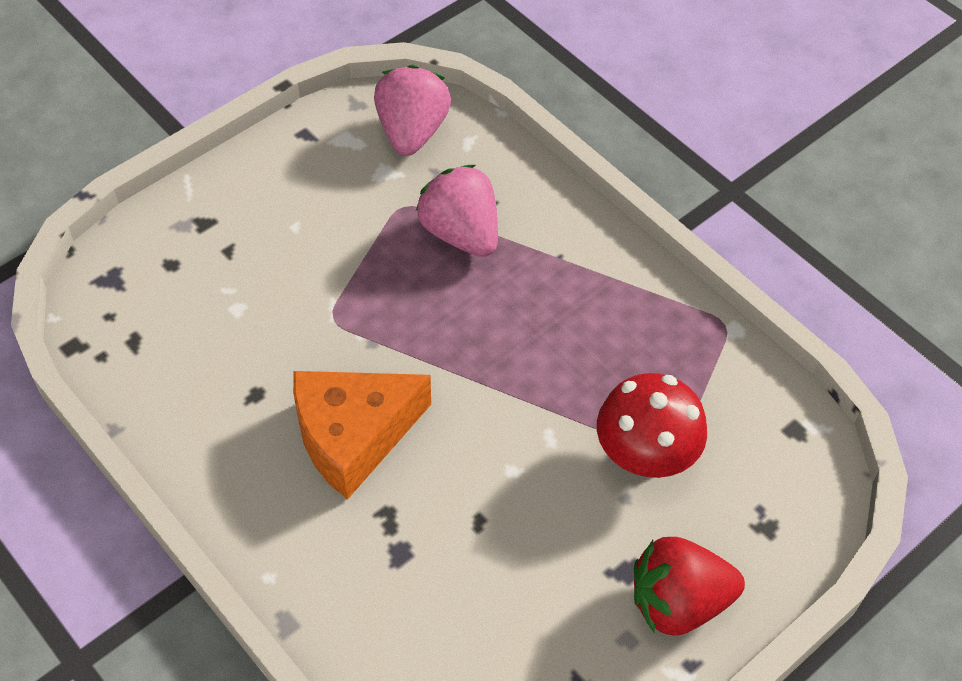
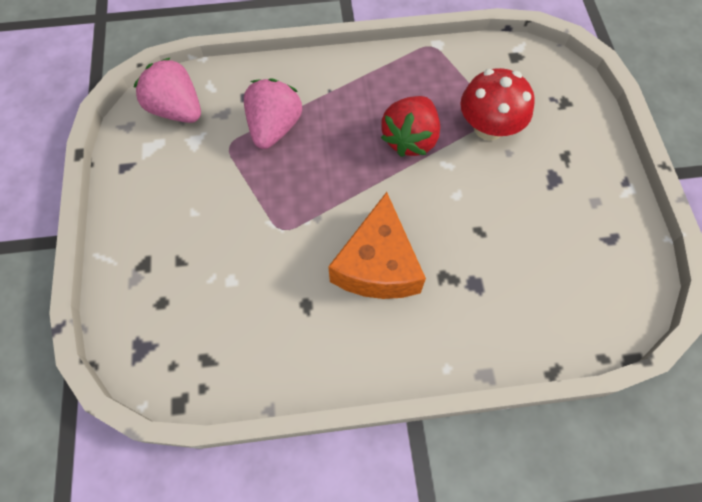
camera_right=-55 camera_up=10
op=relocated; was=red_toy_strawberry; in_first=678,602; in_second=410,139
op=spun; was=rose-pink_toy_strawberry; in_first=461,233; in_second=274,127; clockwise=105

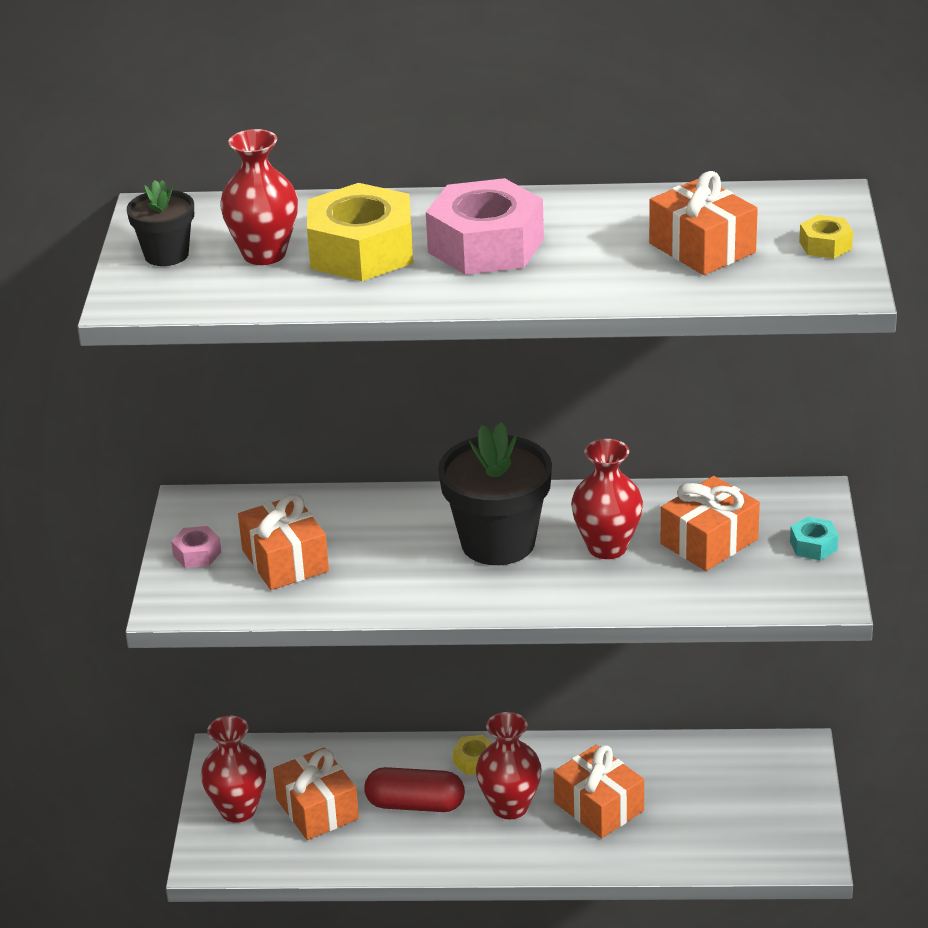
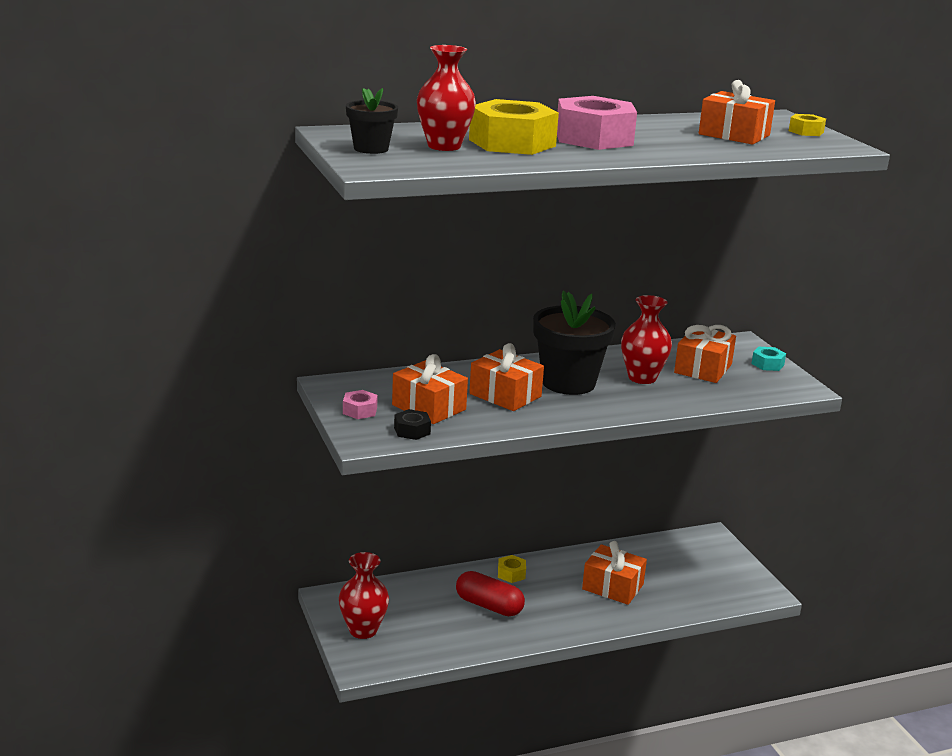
camera_right=-25 camera_up=-10
op=missing; was=red_tall_vase; in_first=510,806
op=appeared; now=jet-black_hex_nut; in_second=412,431
op=relocated; was=orange-coloured_present; in_first=317,809; in_second=505,395
op=spun; was=red_pill_shape; in_first=415,804; in_second=489,606; clockwise=45

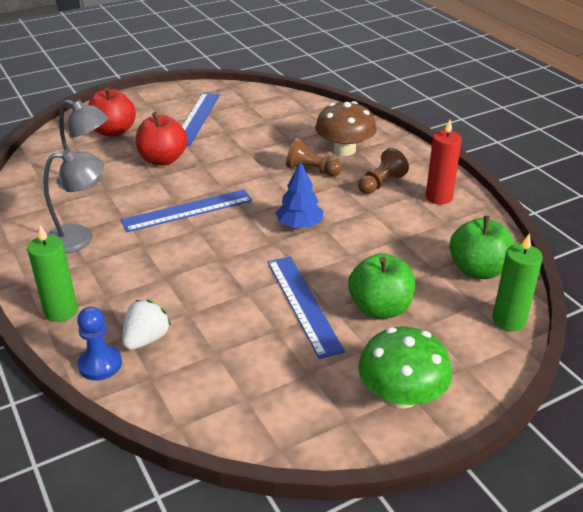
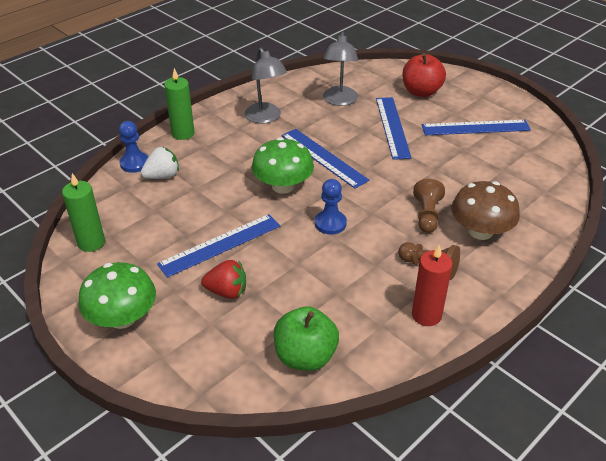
camera_right=75 camera_up=5
op=appeared; now=green_mushroom; in_second=283,186
op=relocated; was=green_candle; in_first=509,320; in_second=91,242
op=exchanged; was=red_toy_apple; now=cobalt_straightedge; in_first=163,160; in_second=392,127
op=exchanged; was=cobalt_tree; now=cobalt_game_pawn; in_first=299,225; in_second=330,223
op=exchanged; was=green_toy_apple; now=red_toy_strawberry; in_first=380,308; in_second=227,291
op=spun; was=pure_white_toy_strawberry; in_first=146,339; in_second=162,176; clockwise=-45

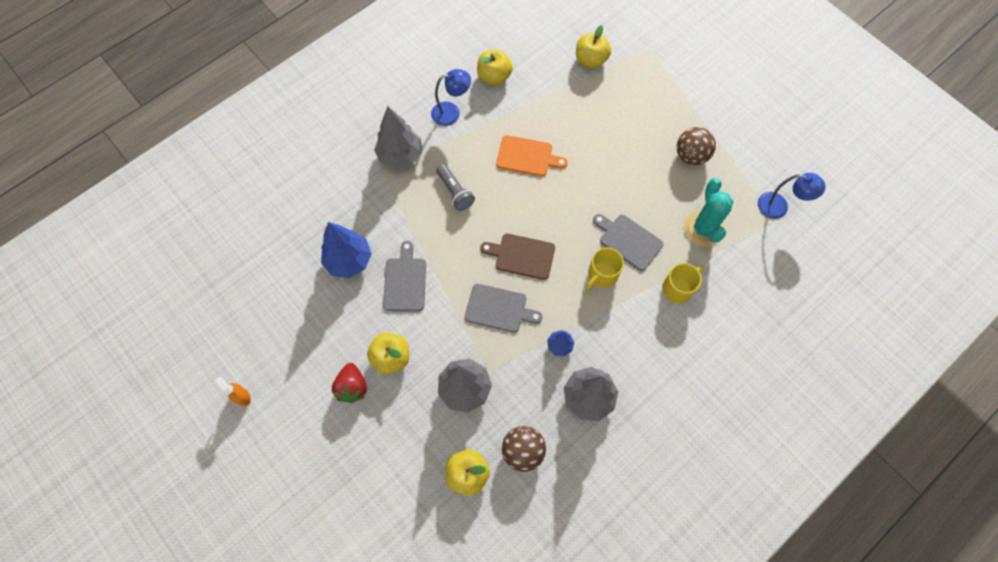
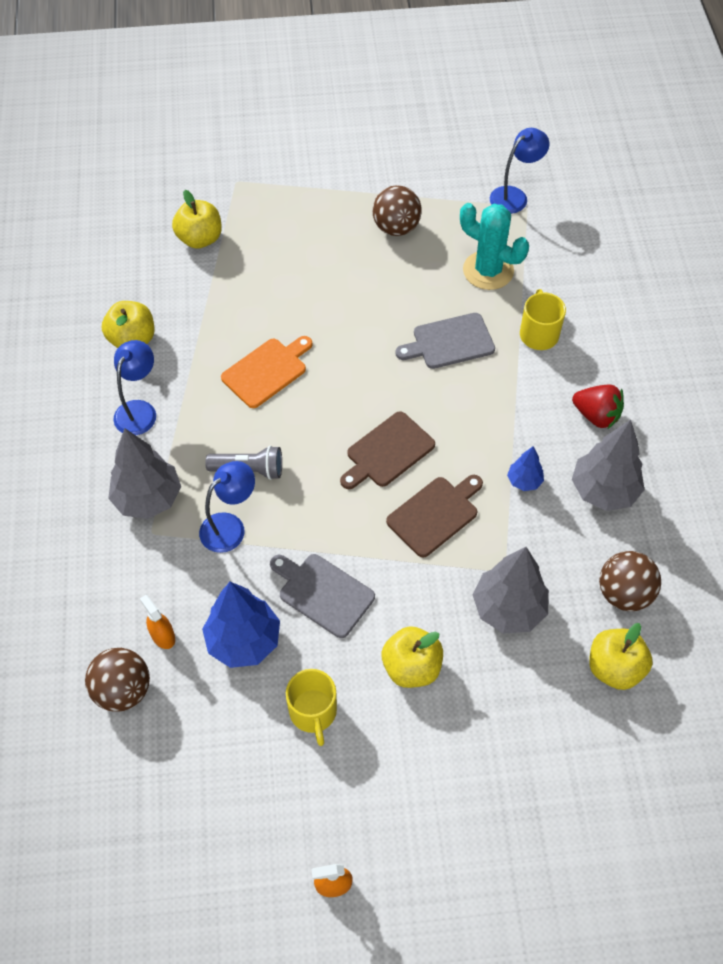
camera_right=-55 camera_up=-10
op=appeared; now=russet_ball; in_second=123,690
op=appeared; now=orange-coloured_sprayer; in_second=163,636
op=appeared; now=cobalt_reading_lamp; in_second=230,526
op=relocated; was=red_toy_strawberry; in_first=352,387; in_second=596,415
op=relocated; was=yellow_tea_mug; in_first=602,275; in_second=313,712
op=colour; was=ash-grey_chopping_board; now=russet_chopping_board; in_first=499,309; in_second=435,514

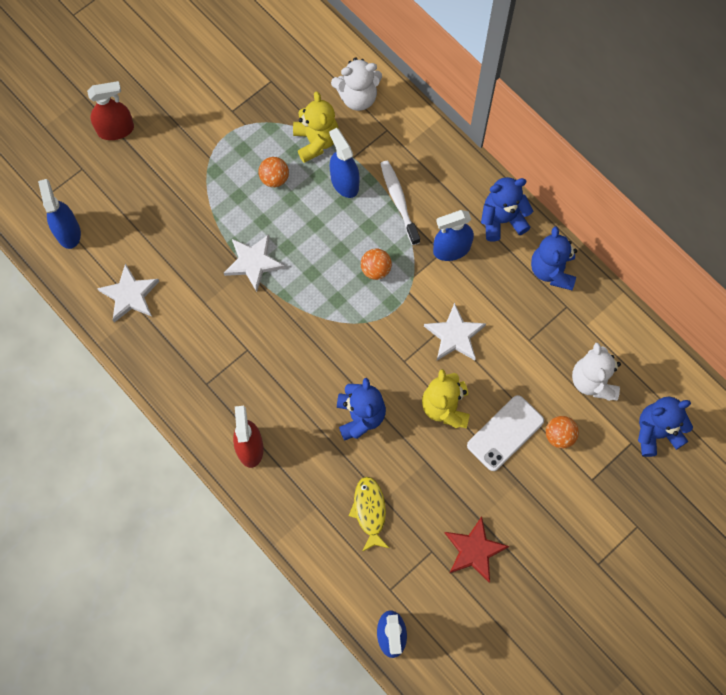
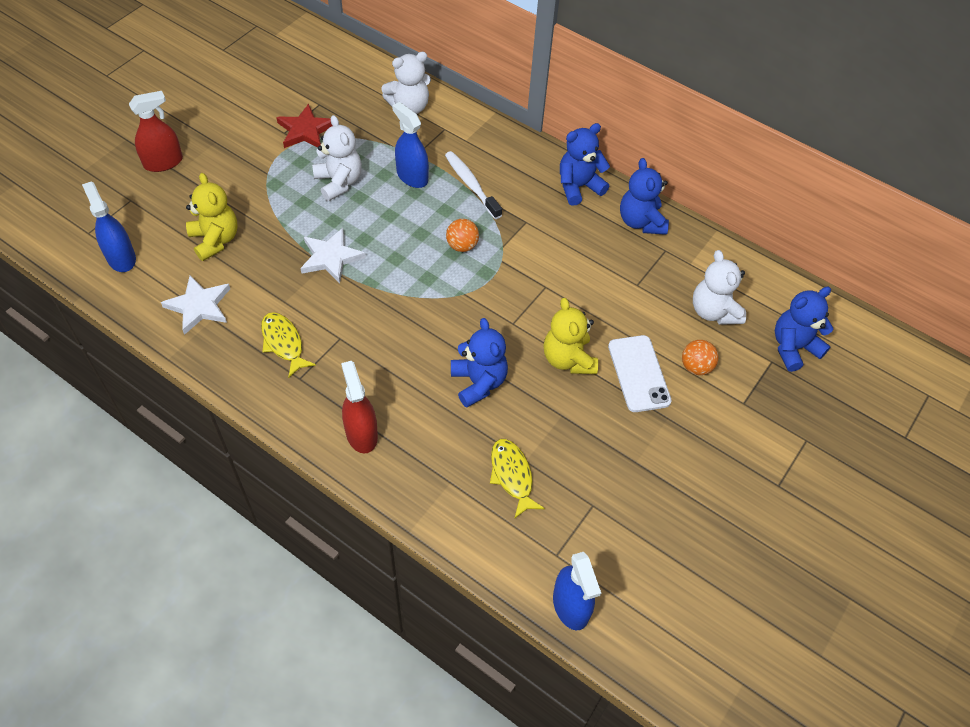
camera_right=-15 camera_up=-15
op=missing; was=pure_white_star_shape; in_first=454,335
op=missing; was=cobalt_sprayer; in_first=451,249
op=appeared; now=yellow_toy_fish; in_second=283,343
op=relocated; was=yellow_teddy_bear; in_first=316,141; in_second=215,240
op=relocated; was=red_star_shape; in_first=474,550; in_second=305,130
op=exchanged; was=orange-coloured_ball; now=pure_white_teddy_bear; in_first=274,178; in_second=339,182
op=spun; was=pure_white_phone; in_first=505,433; in_second=639,373; clockwise=-45

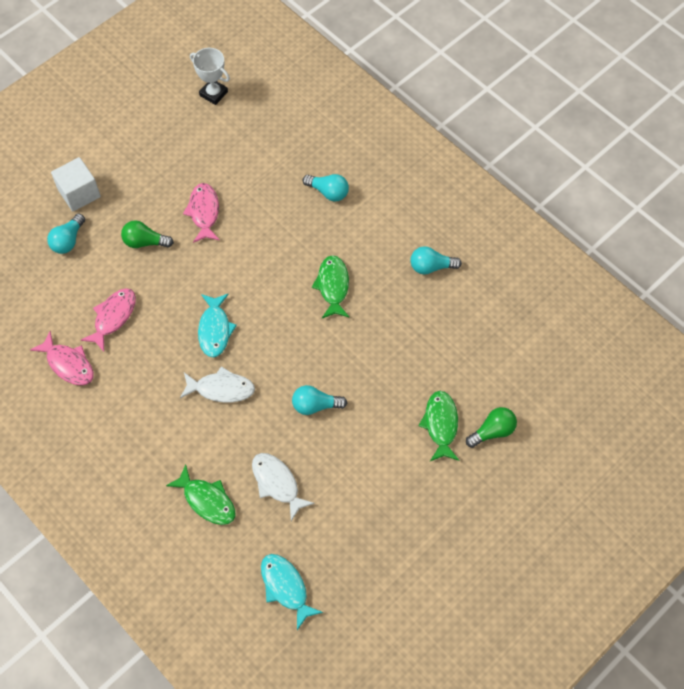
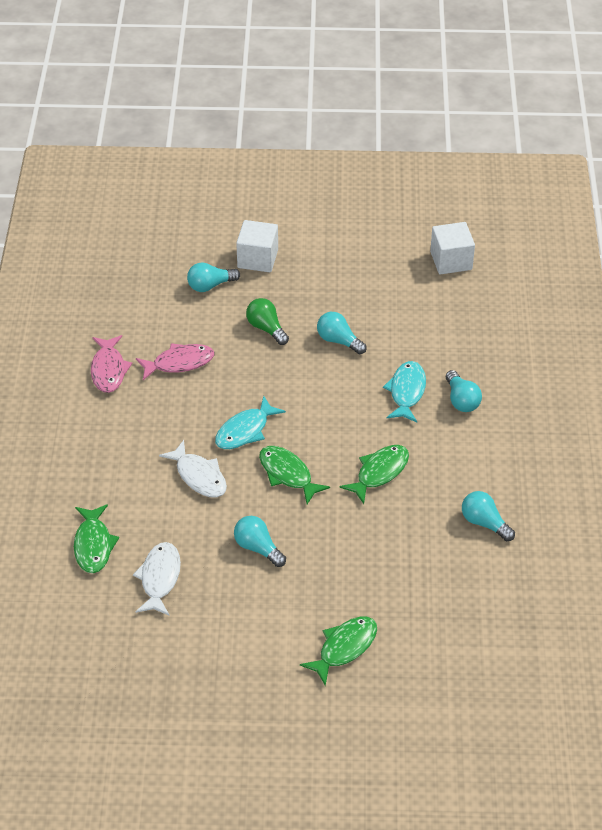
camera_right=45 camera_up=-15
op=missing; was=green_bulb; in_first=492,431
op=appeared; now=green_toy_fish; in_second=287,474
op=relocated; was=teal_toy_fish; in_first=285,587; in_second=406,391
op=exchanged; was=rose-pink_toy_fish; now=teal_bulb; in_first=204,212; in_second=338,341
op=exchanged; was=pure_white_prize_cup; now=pure_white_cube; in_first=213,94; in_second=451,261

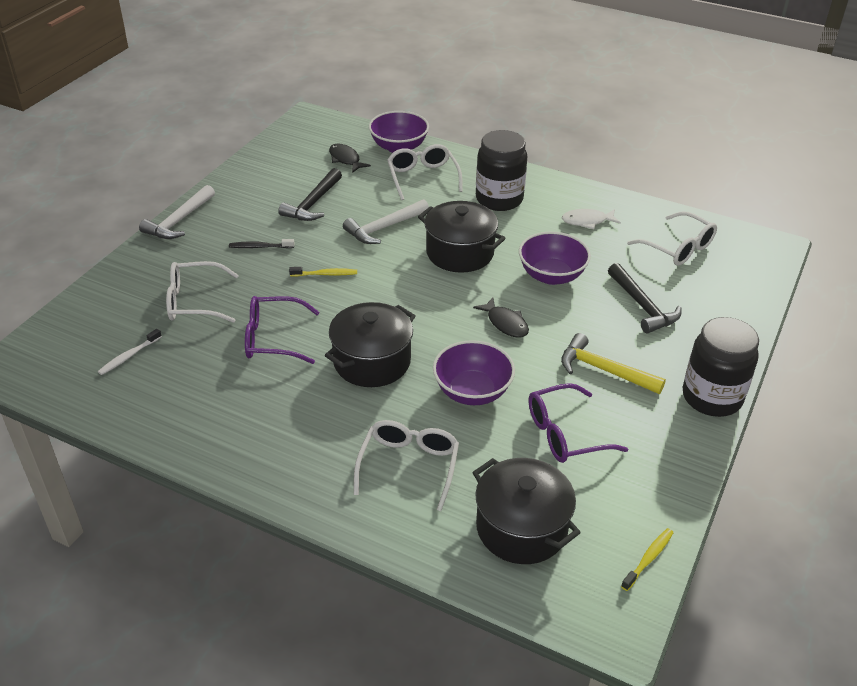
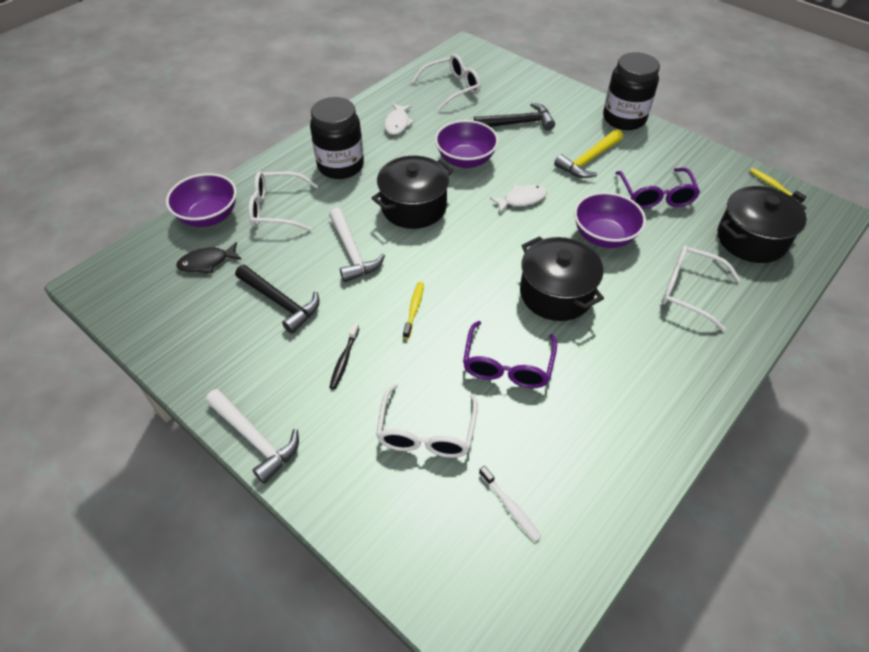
camera_right=-75 camera_up=10
op=colour; was=jet-black_toy_fish; now=pure_white_toy_fish; in_first=505,323; in_second=521,199

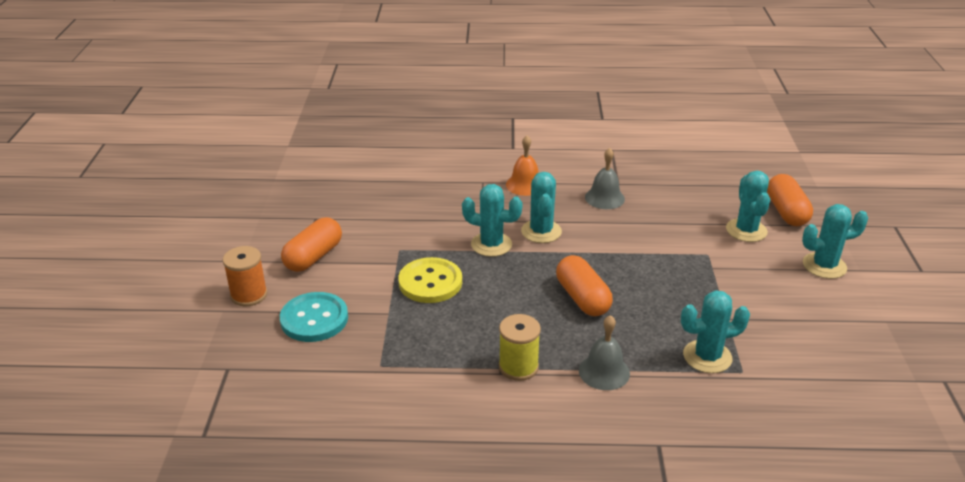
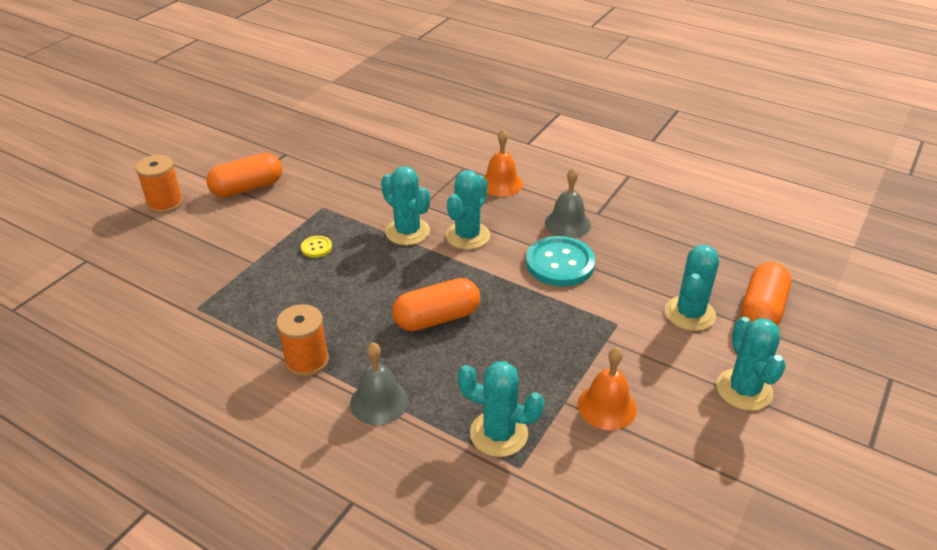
camera_right=30 camera_up=5
op=appeared; now=orange-coloured_school_bell; in_second=606,406
op=relocated; was=teal_shirt_button; in_first=314,319; in_second=560,263
op=colour; was=yellow_bobbin; now=orange-coloured_bobbin; in_first=518,367; in_second=307,361
op=spun; was=orange-coloured_pill_shape; in_first=582,298; in_second=437,318; clockwise=60
op=spun; was=teal_cactus; in_first=824,266; in_second=744,390; clockwise=60
op=size; was=yellow_shirt_button; in_first=430,282; in_second=316,248; ratio=0.46

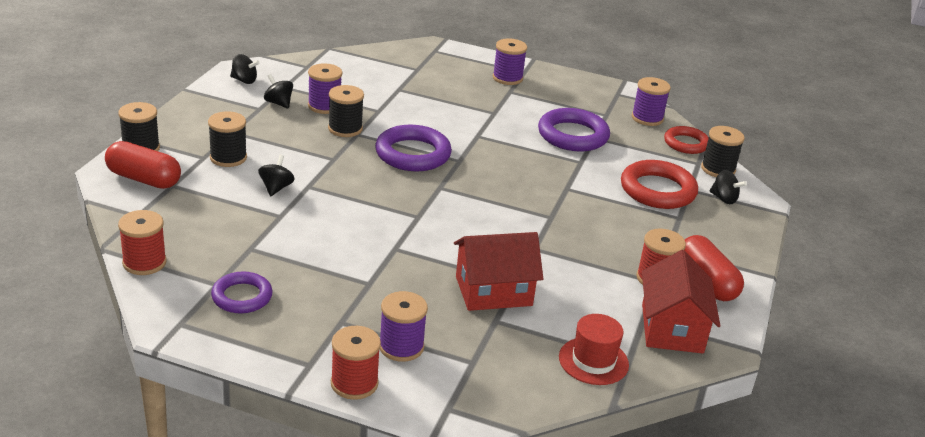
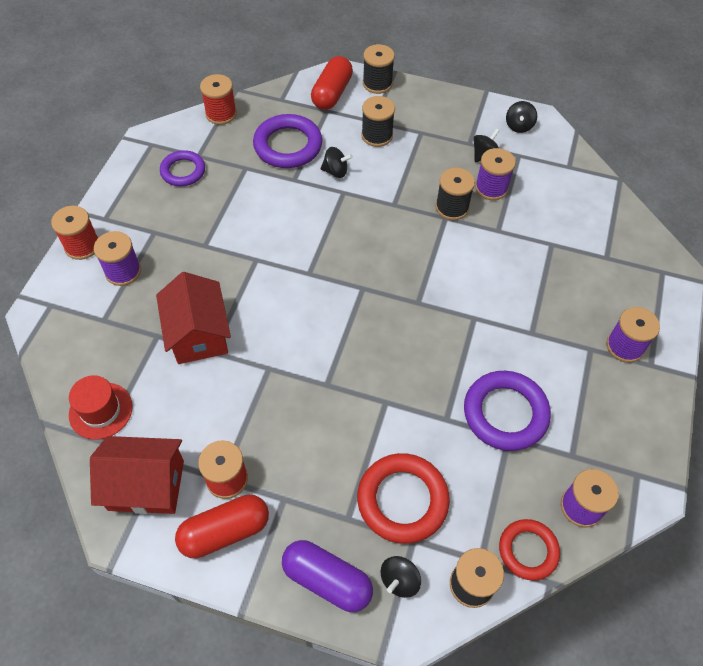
camera_right=90 camera_up=25
op=appeared; now=purple_pill_shape; in_second=327,580
op=relocated; was=purple_torus; in_first=413,154; in_second=288,145

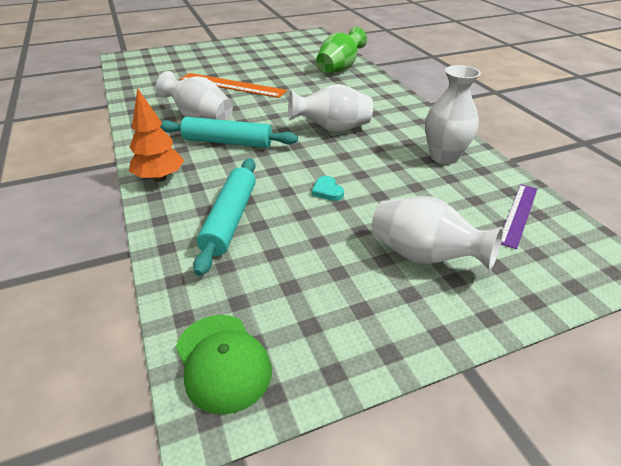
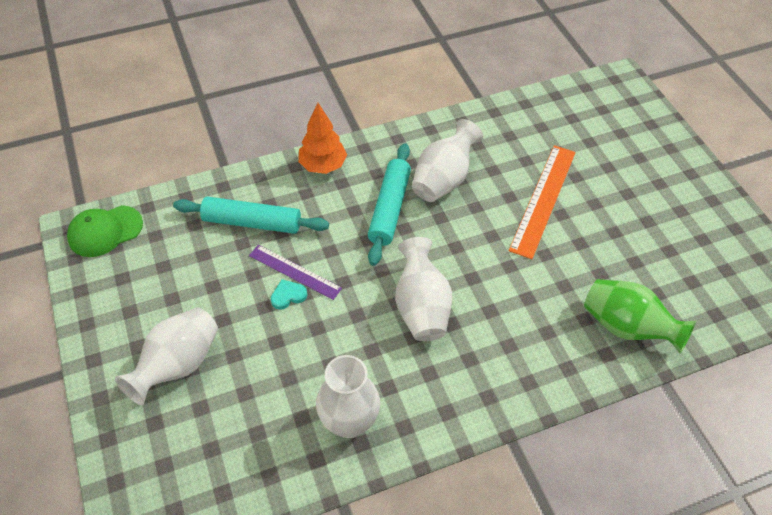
camera_right=90 camera_up=15
op=relocated; was=purple_straightedge; in_first=518,214; in_second=294,272

